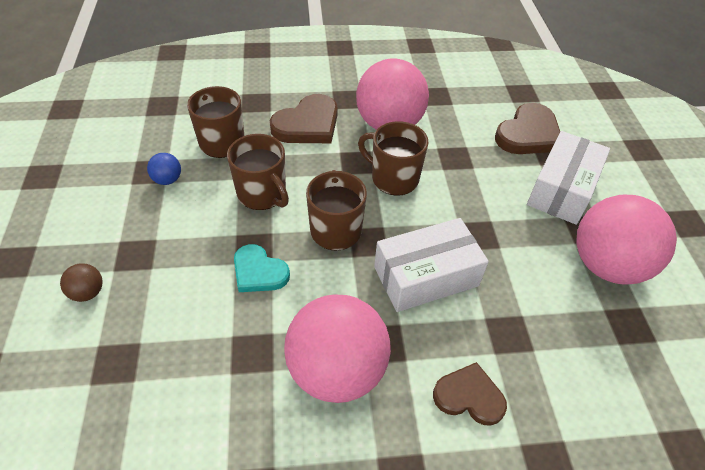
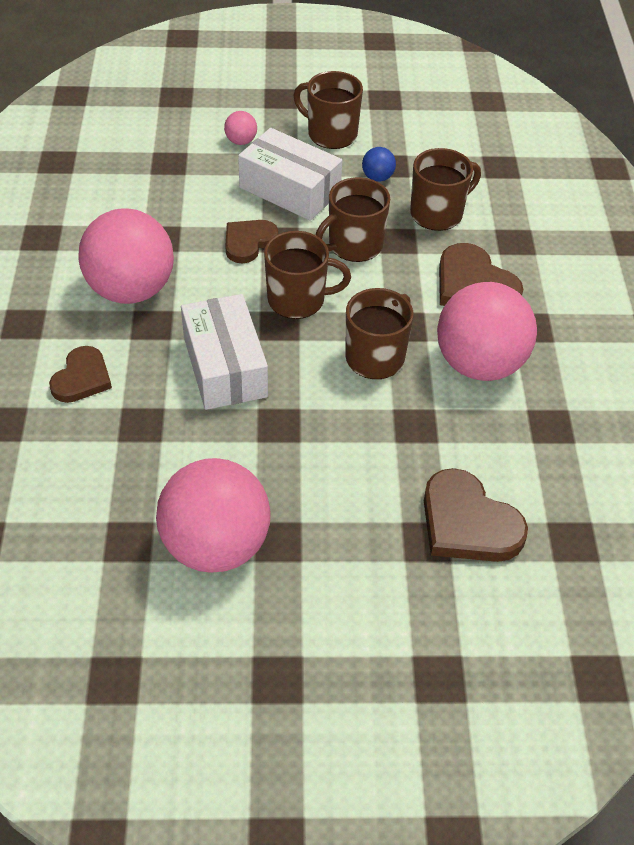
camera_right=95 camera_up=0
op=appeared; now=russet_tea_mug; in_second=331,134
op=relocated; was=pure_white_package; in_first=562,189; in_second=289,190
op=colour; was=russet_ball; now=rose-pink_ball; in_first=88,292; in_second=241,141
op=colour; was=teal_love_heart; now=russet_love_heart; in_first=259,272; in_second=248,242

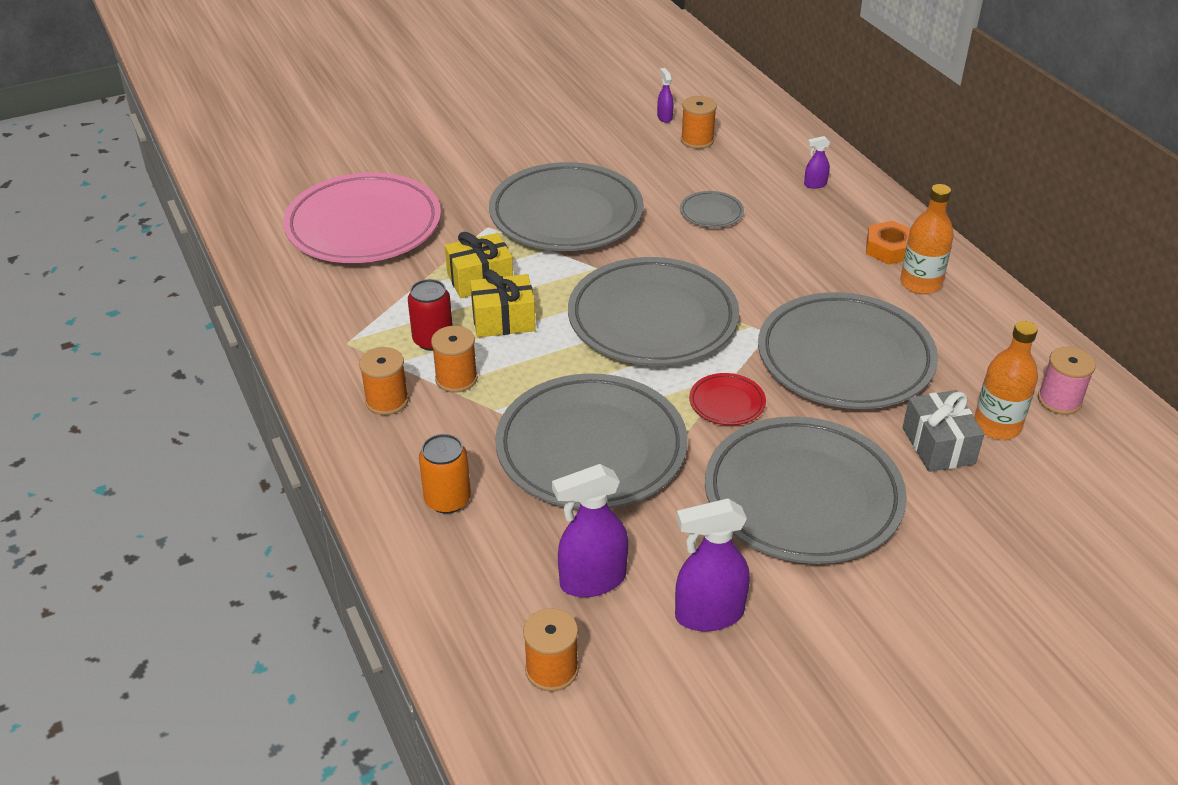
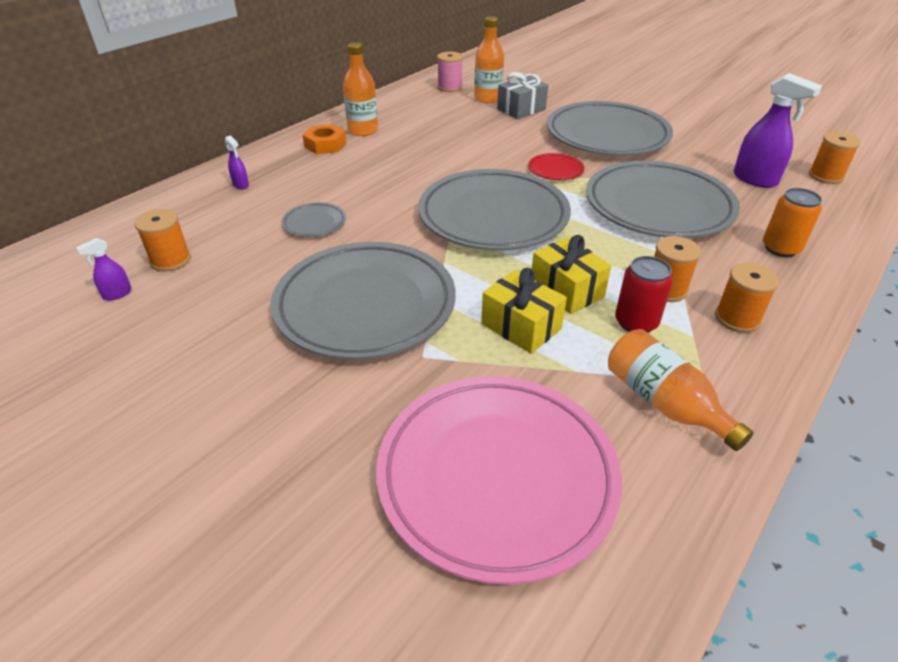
camera_right=-115 camera_up=0
op=missing; was=purple_sprayer; in_first=708,615
op=missing; was=ash-grey_flat_dish; in_first=845,358
op=appeared; now=orange-coloured_drink_bottle; in_second=664,403

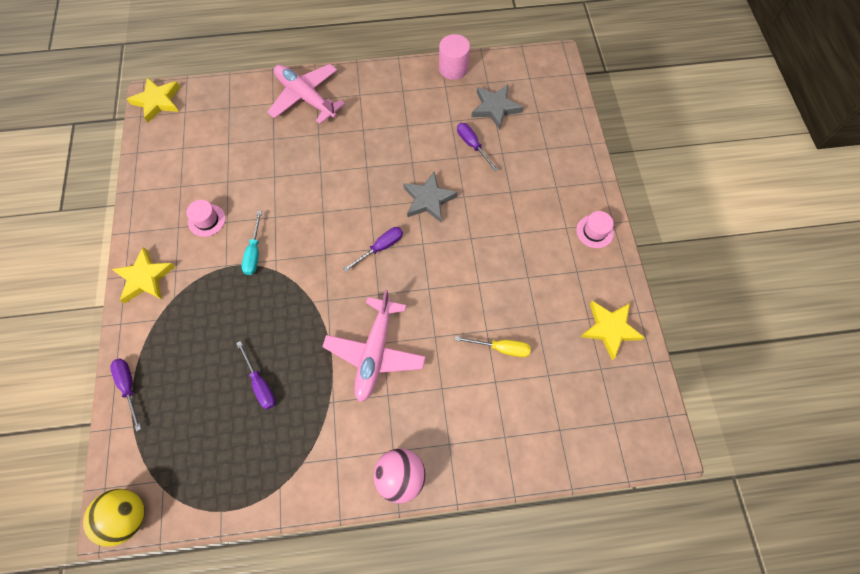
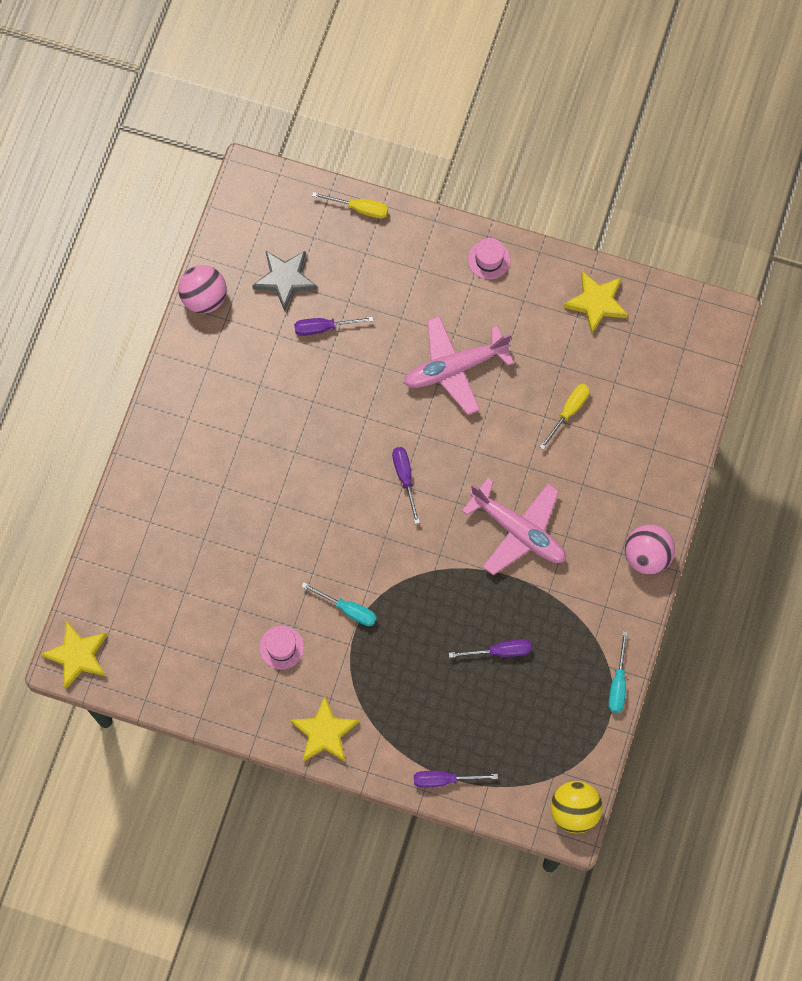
camera_right=-65 camera_up=5
op=missing; was=ash-grey_star_shape; in_first=428,199
op=appeared; now=yellow_flat_screwdriver; in_second=359,208
op=appeared; now=teal_flat_screwdriver; in_second=618,683
op=relocated; was=rose-pink_toy_plane; in_first=305,97; in_second=454,368
op=exchanged; was=rose-pink_solid_cylinder; now=rose-pink_ball; in_first=453,68; in_second=204,298

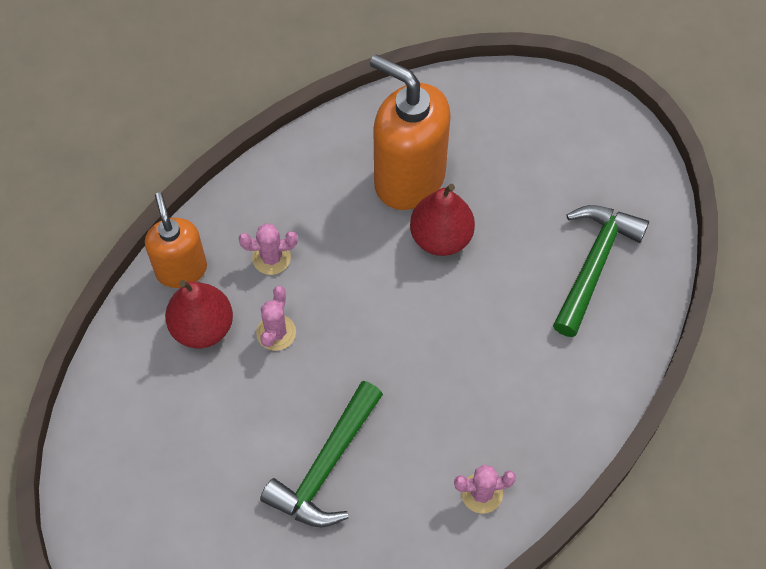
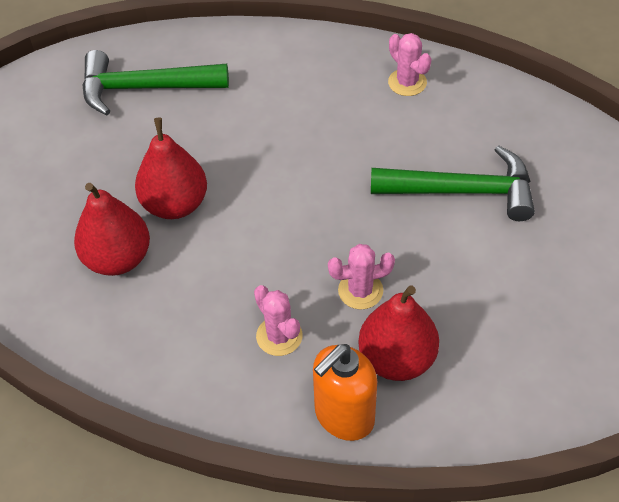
camera_right=-115 camera_up=-10
op=exchanged; was=orange-coloured_soap_pump; now=red_toy_pear; in_first=408,178; in_second=118,258

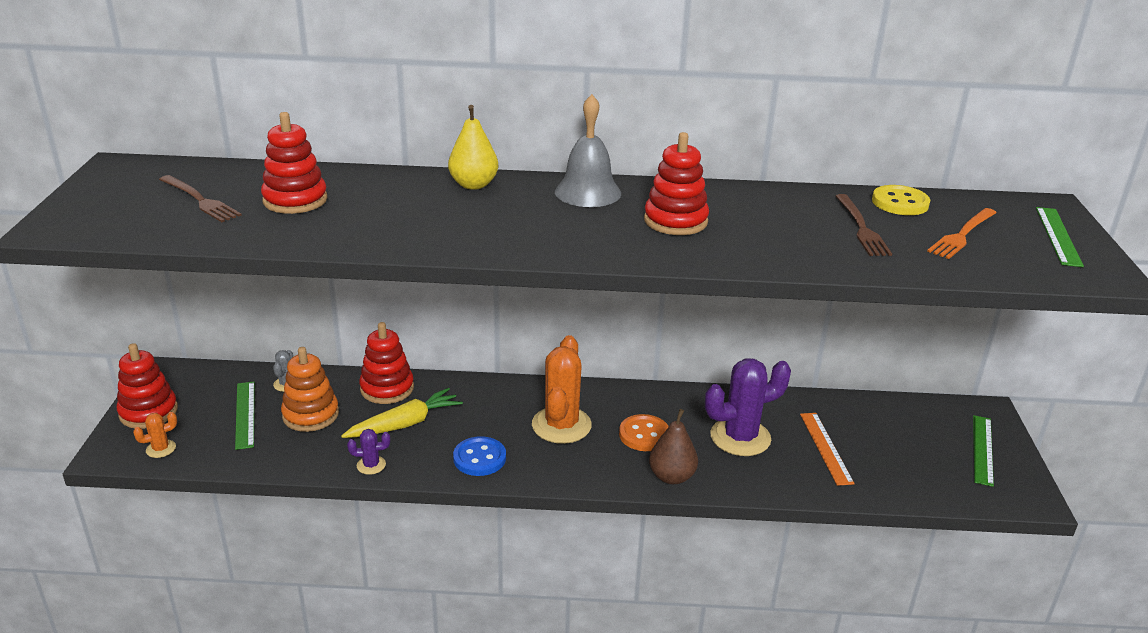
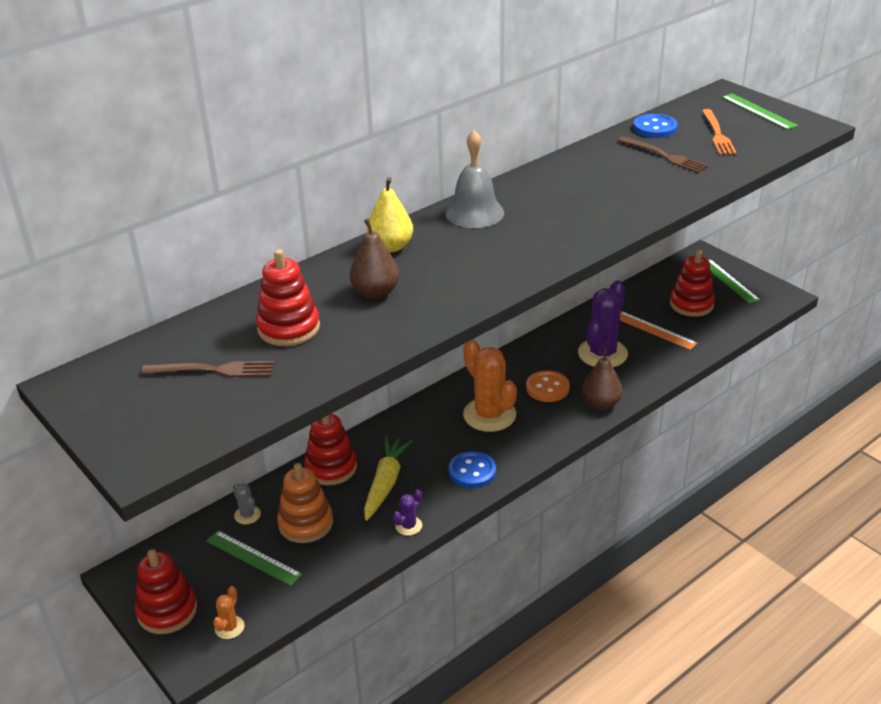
camera_right=-40 camera_up=5
op=appeared; now=russet_toy_pear; in_second=375,292
op=relocated; was=red_stacking_toy; in_first=675,221; in_second=691,304
op=colour; was=yellow_shirt_button; now=cobalt_shirt_button; in_first=900,203; in_second=655,128

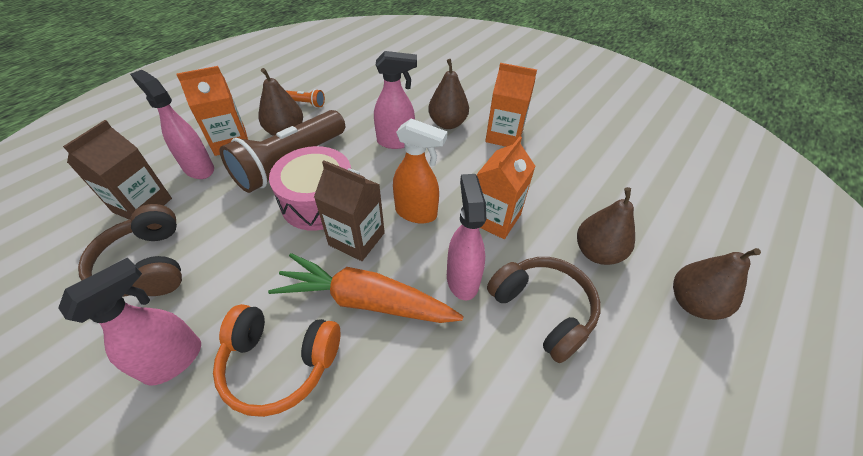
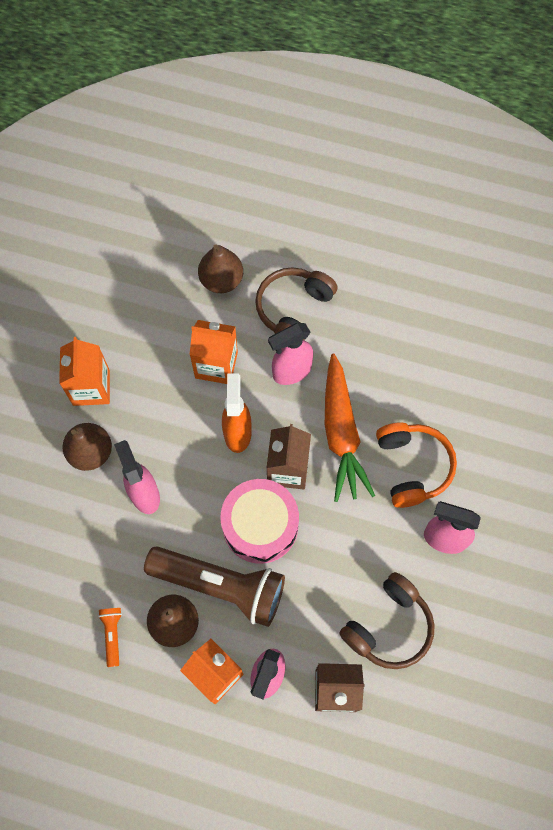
camera_right=-110 camera_up=20
op=missing; was=russet_toy_pear; in_first=692,303

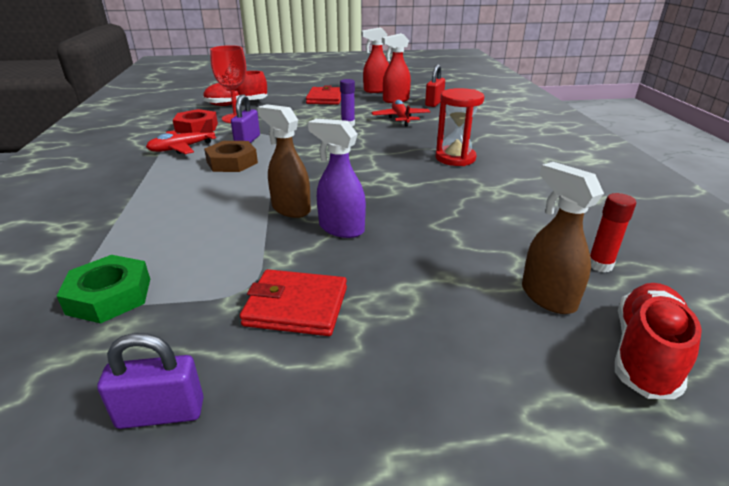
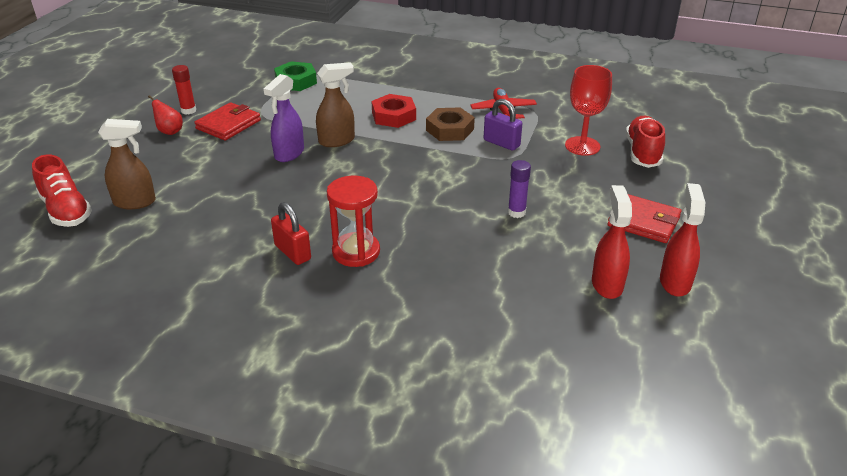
camera_right=115 camera_up=5
op=missing; was=purple_small_lock; in_first=161,413
op=missing; was=red_toy_plane; in_first=401,118
op=appeared; now=red_toy_pear; in_second=169,131
op=relocated; was=red_hex_nut; in_first=196,127; in_second=393,116
op=relocated; was=red_small_lock; in_first=434,103; in_second=293,252
op=relocated; was=red_glue; in_first=600,265; in_second=188,110
op=spun; was=purple_sprayer; in_first=341,228; in_second=289,154; clockwise=150

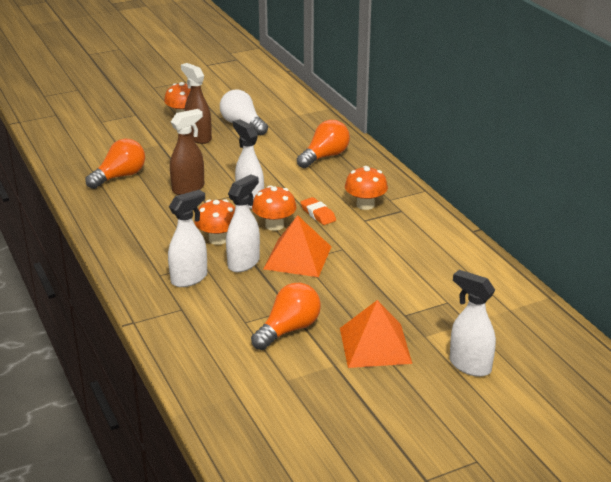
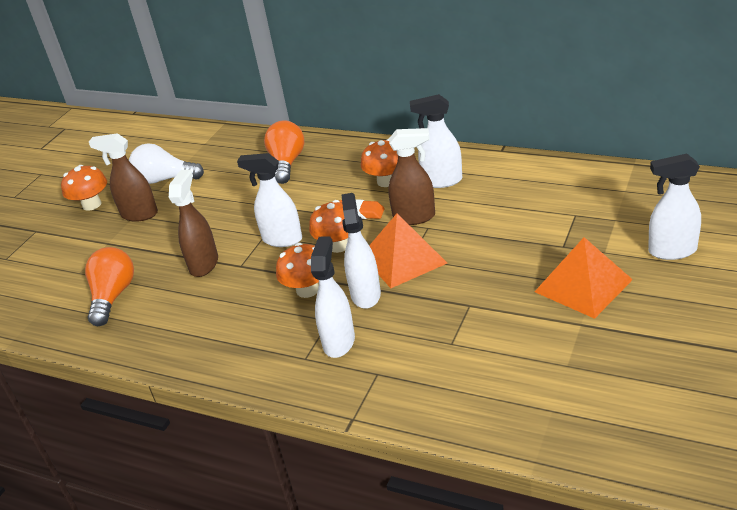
camera_right=-35 camera_up=5
op=missing; was=orange-coloured_bulb; in_first=289,329
op=appeared; now=russet_sprayer; in_second=414,217
op=appeared; now=pure_white_sprayer; in_second=441,181

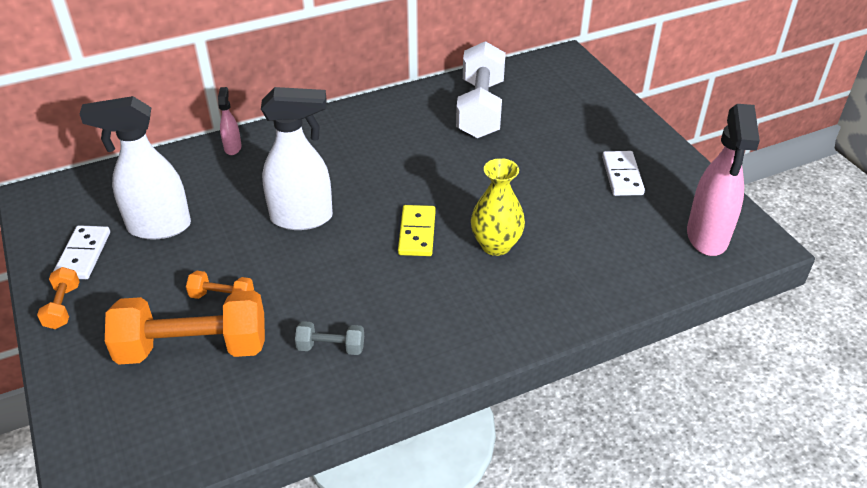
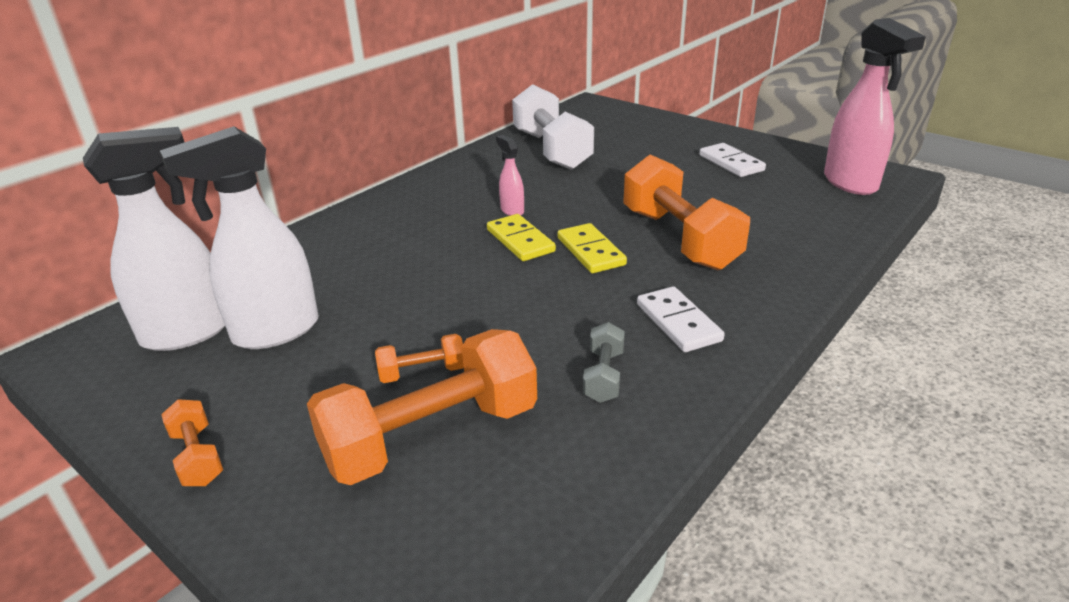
camera_right=-25 camera_up=-10
op=appeared; now=yellow_domino_tile; in_second=520,241
op=relocated; was=pure_white_domino_tile; in_first=83,255; in_second=678,322
op=relocated; was=rose-pink_sprayer; in_first=233,147; in_second=512,210
op=relocated; was=pure_white_sprayer; in_first=302,218; in_second=188,332
op=exchanged; was=yellow_tall_vase; now=orange-coloured_hand_weight; in_first=496,245; in_second=679,239
op=spun; was=ash-grey_hand_weight; in_first=331,347; in_second=603,376; clockwise=-60

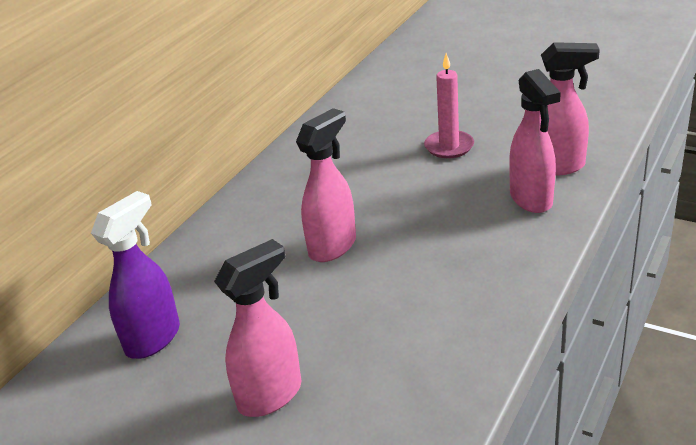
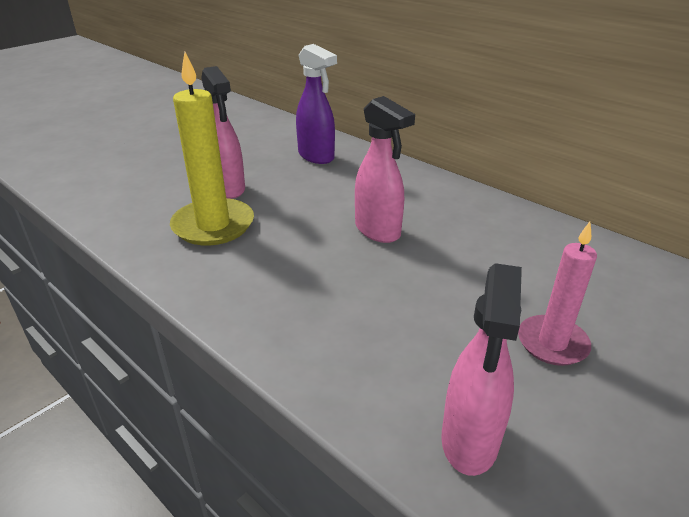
camera_right=100 camera_up=0
op=missing; was=rose-pink_sprayer; in_first=531,199
op=appeared; now=yellow_candle; in_second=213,225

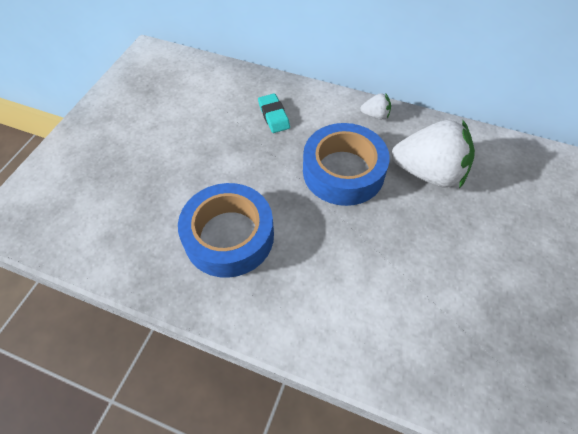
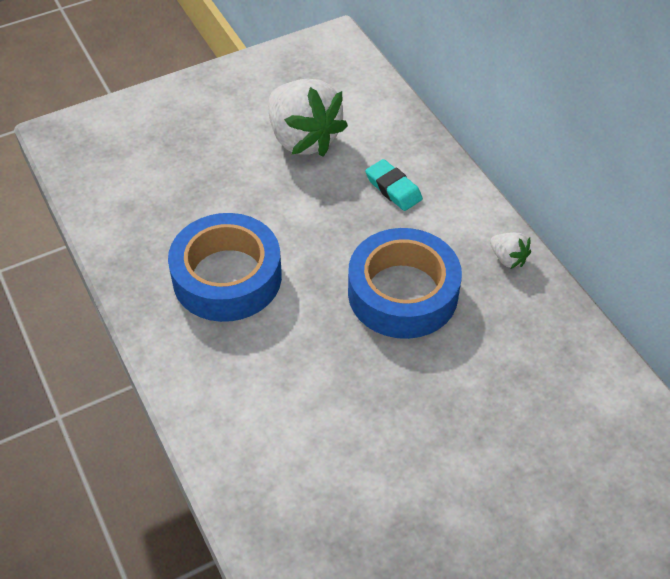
camera_right=40 camera_up=-5
op=relocated; was=pure_white_toy_strawberry; in_first=428,172; in_second=303,139
op=spun; was=teal_gum_eraser; in_first=274,116; in_second=393,188; clockwise=-60

